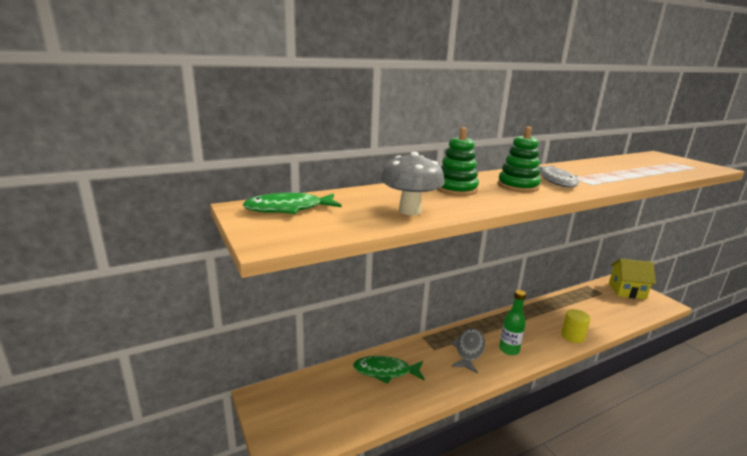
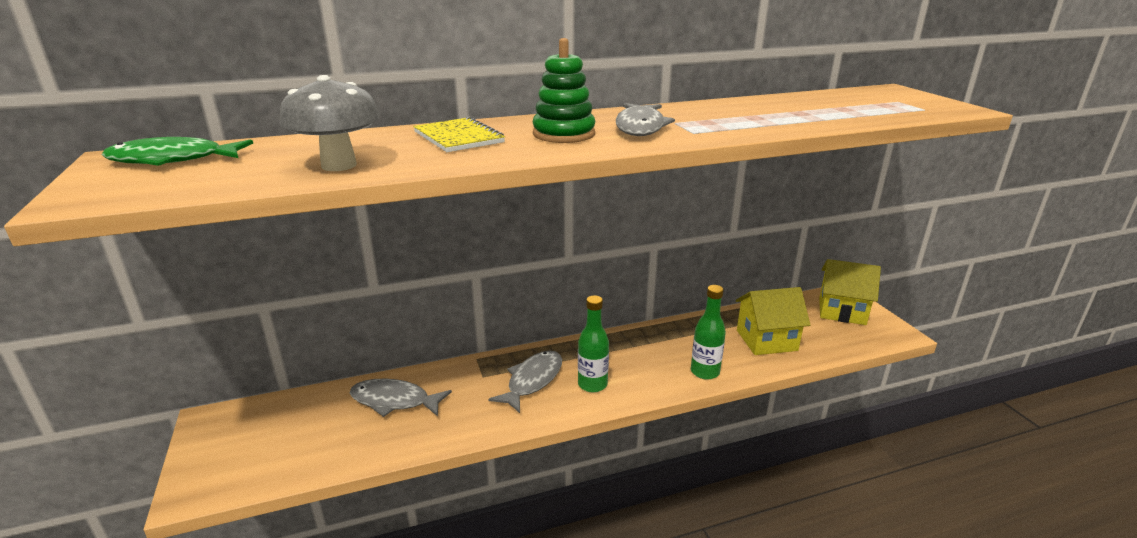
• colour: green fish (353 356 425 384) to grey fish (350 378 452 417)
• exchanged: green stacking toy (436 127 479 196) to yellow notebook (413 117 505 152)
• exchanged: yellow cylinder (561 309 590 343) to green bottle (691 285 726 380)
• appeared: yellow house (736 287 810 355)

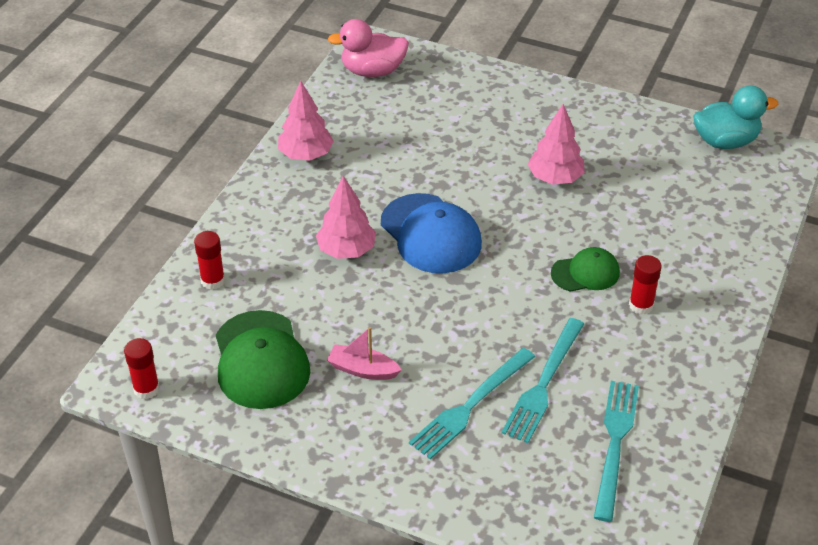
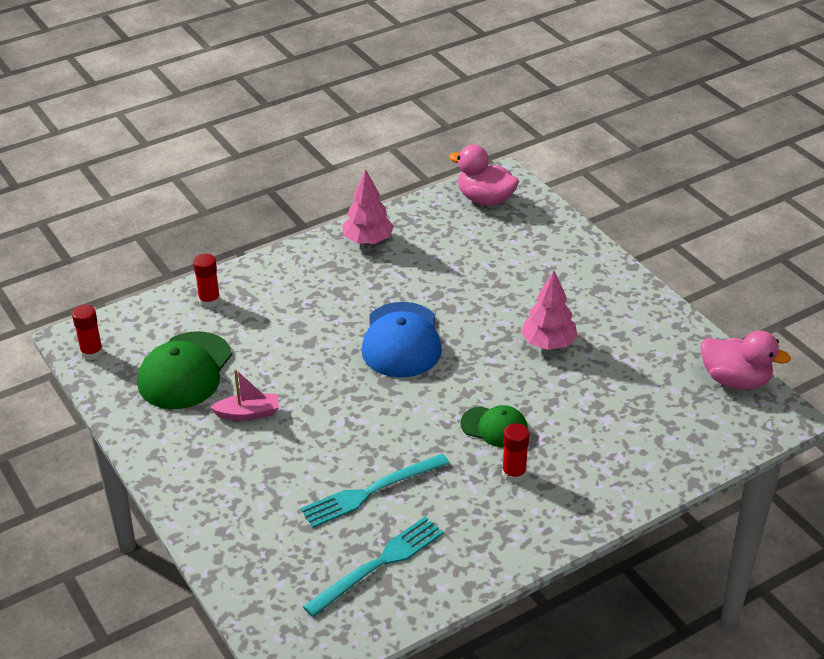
• spun: pink boat (327 327 402 380) = (210 369 279 420) 120 degrees clockwise
• colour: turquoise duck (693 85 778 149) to pink duck (701 330 791 390)
• missing: pink tree (316 176 376 259)
• missing: turquoise fork (409 348 535 459)

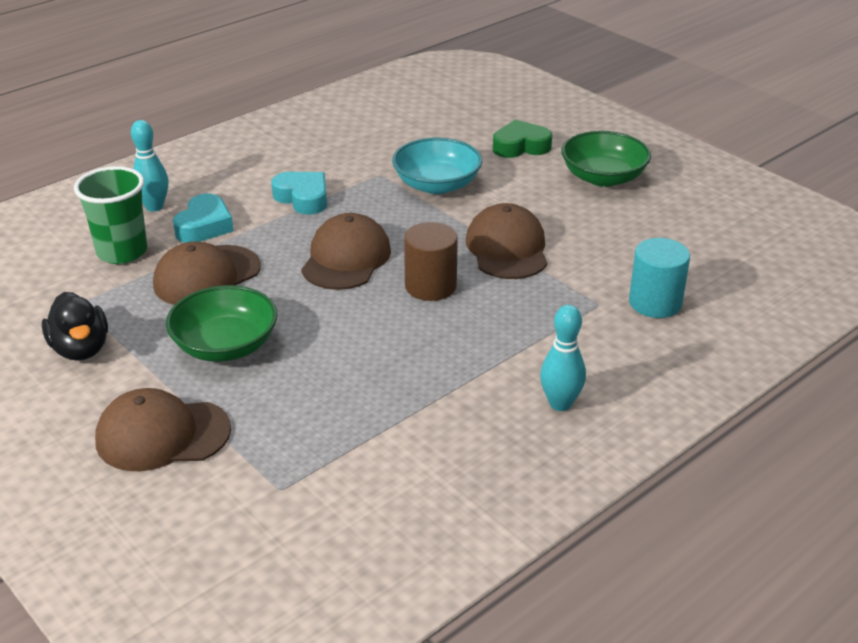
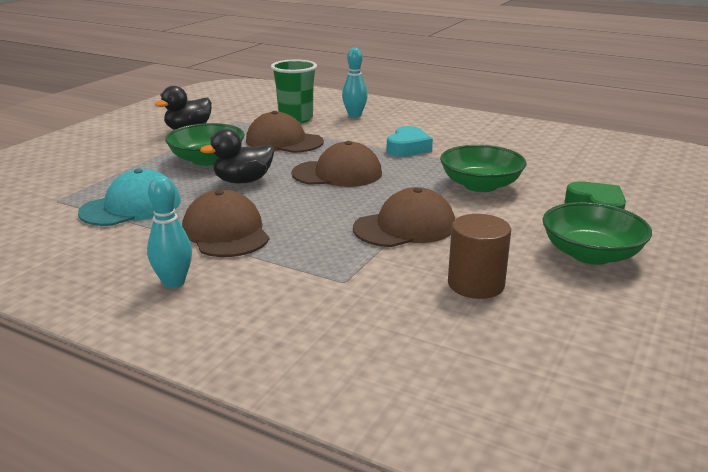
• appeared: turquoise cap (78 169 181 226)
• relocated: brown cap (95 388 231 471) to (182 190 269 257)
• appeared: black duck (200 129 274 184)
• colour: turquoise bowl (392 138 482 194) to green bowl (440 145 527 192)
• relocated: brown cylinder (404 222 458 301) to (448 214 511 299)
• missing: turquoise heart (173 193 234 243)
• missing: turquoise cylinder (629 238 690 318)

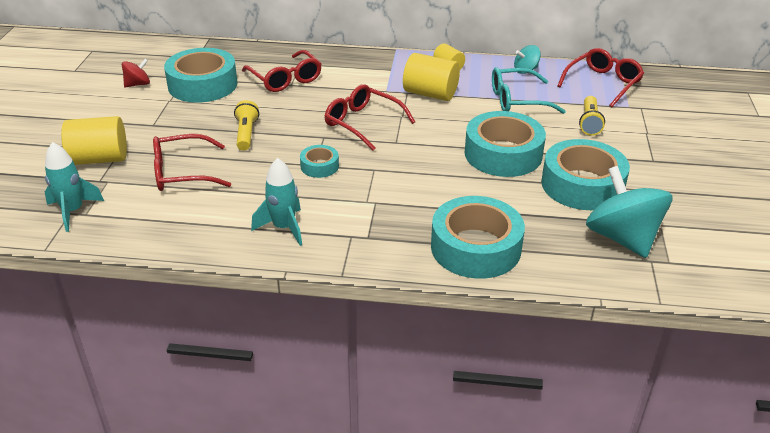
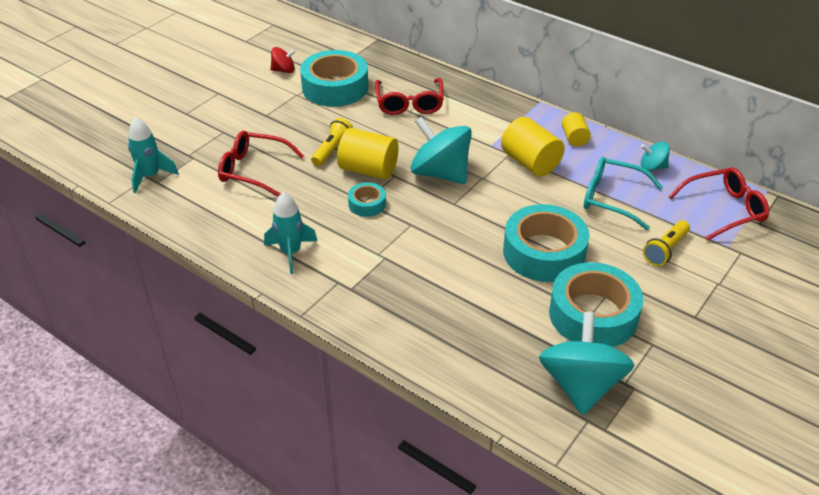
• relocated: yellow cylinder (61 116 127 165) to (337 128 399 180)
• exchanged: red glasses (325 84 415 151) to turquoise spinning top (411 116 472 184)
• missing: turquoise tape (431 196 525 279)

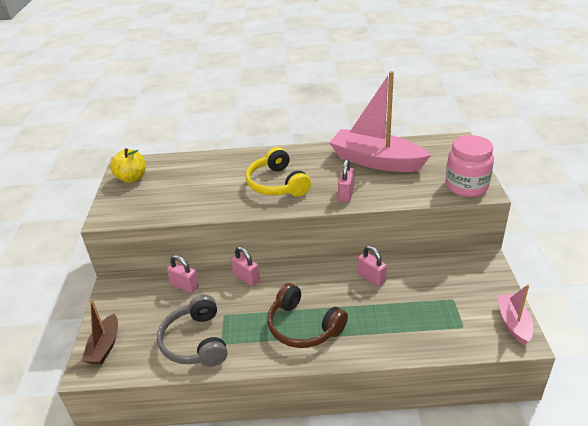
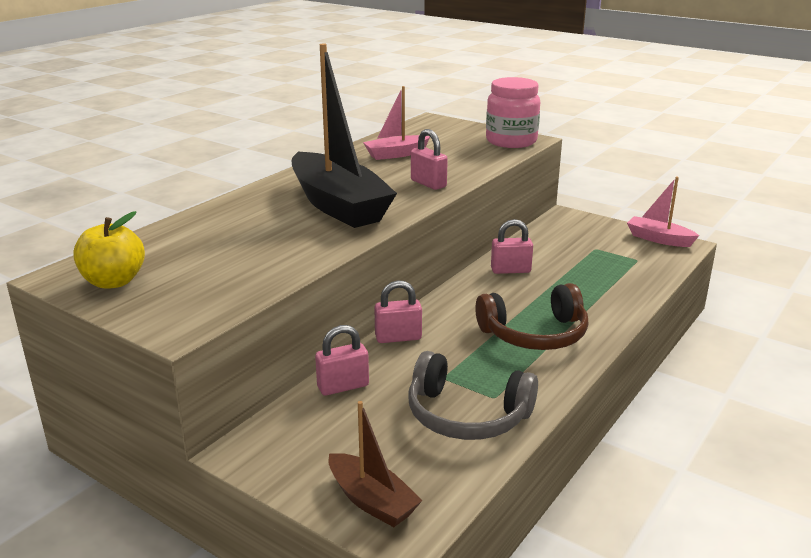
• exchanged: yellow headphones (246 147 311 197) to black boat (292 44 397 228)
• size: pink boat (329 71 431 172) = (363 86 430 160) x0.51

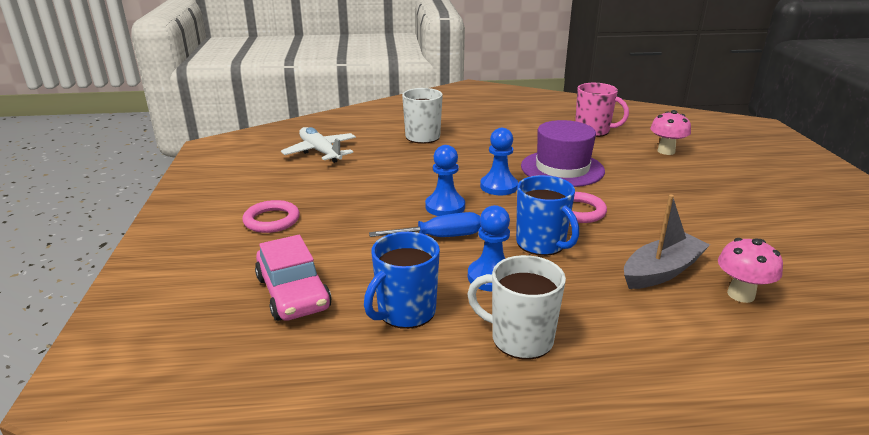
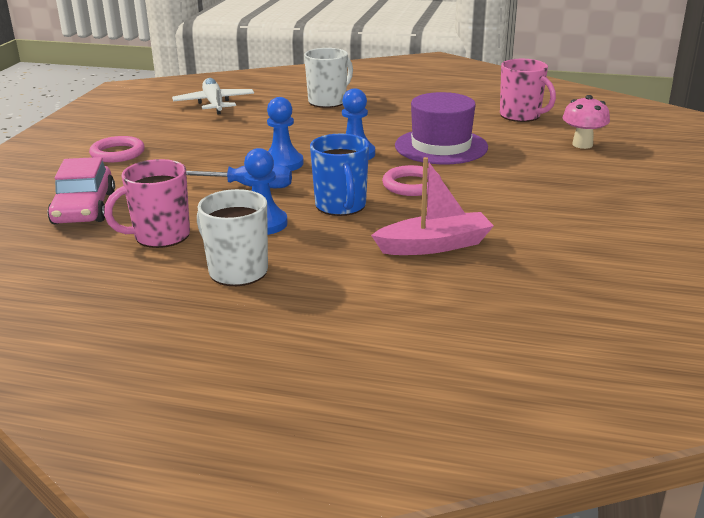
• colour: blue mug (364 232 440 329) to pink mug (104 159 190 248)
• colour: grey boat (624 194 710 289) to pink boat (371 157 494 255)
• missing: pink mushroom (718 238 783 303)

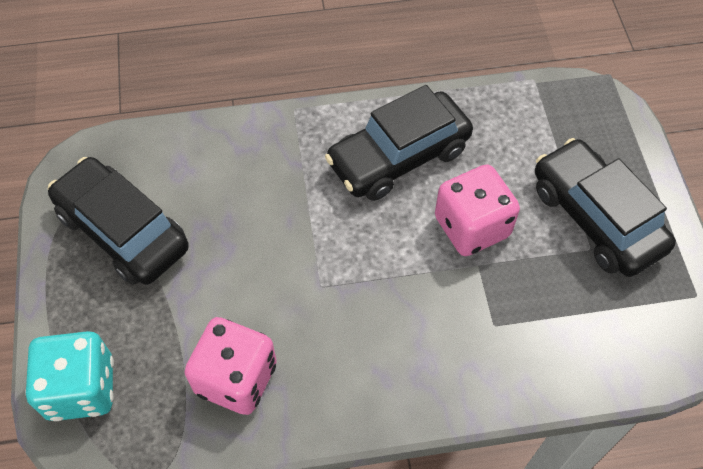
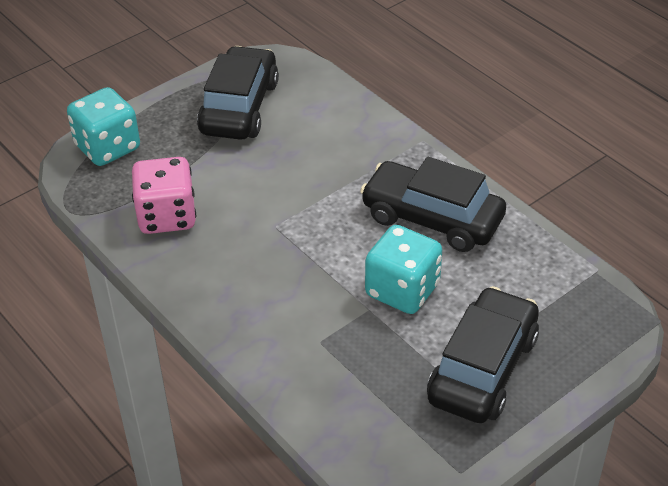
• colour: pink dice (435 164 520 256) to turquoise dice (365 225 442 314)

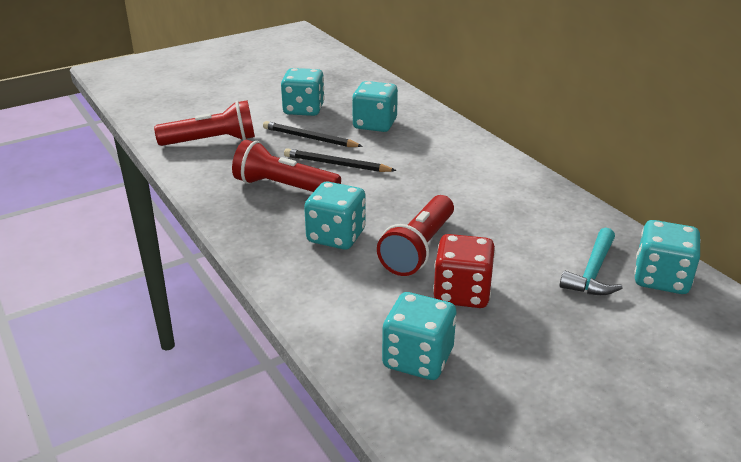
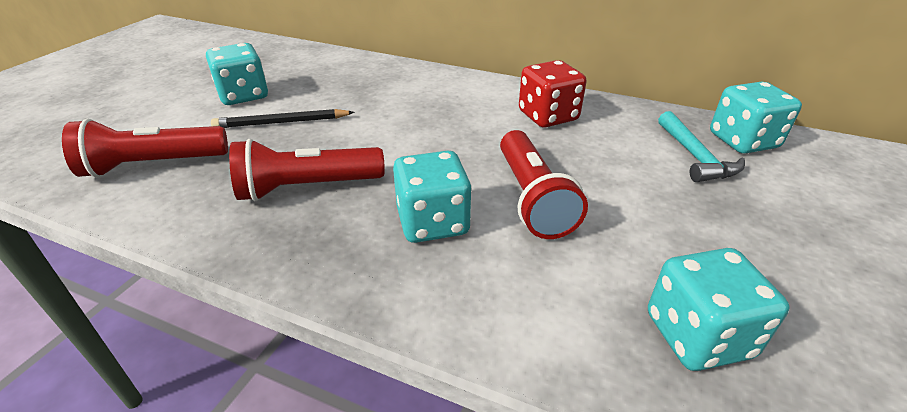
• spun: red flashlight (154 100 255 146) = (62 119 228 178) 150 degrees counterclockwise
• relocated: red dice (433 234 495 308) to (519 60 587 128)
• missing: black pencil (284 148 397 172)
• missing: turquoise dice (352 81 398 132)

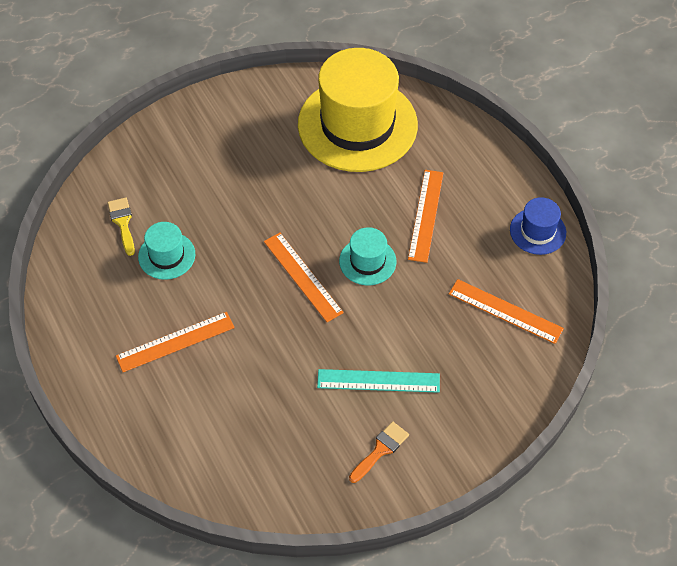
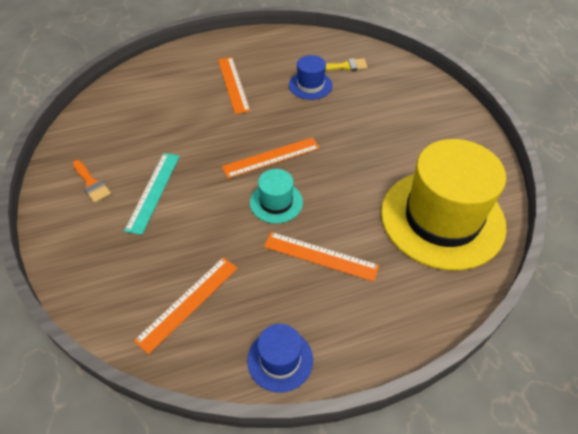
• colour: turquoise hat (138 222 195 280) to blue hat (289 55 333 100)

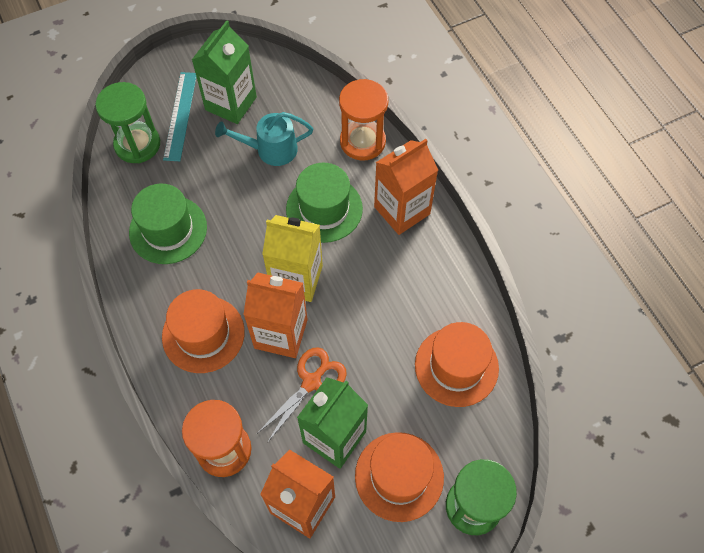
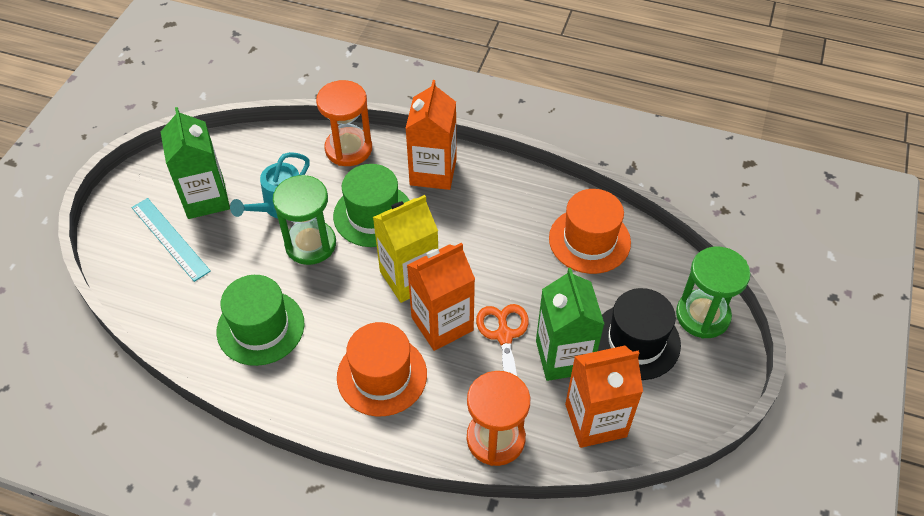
• relocated: green hourglass (95 82 160 163) to (273 175 336 265)
• colour: orange hat (355 432 444 522) to black hat (598 288 681 380)

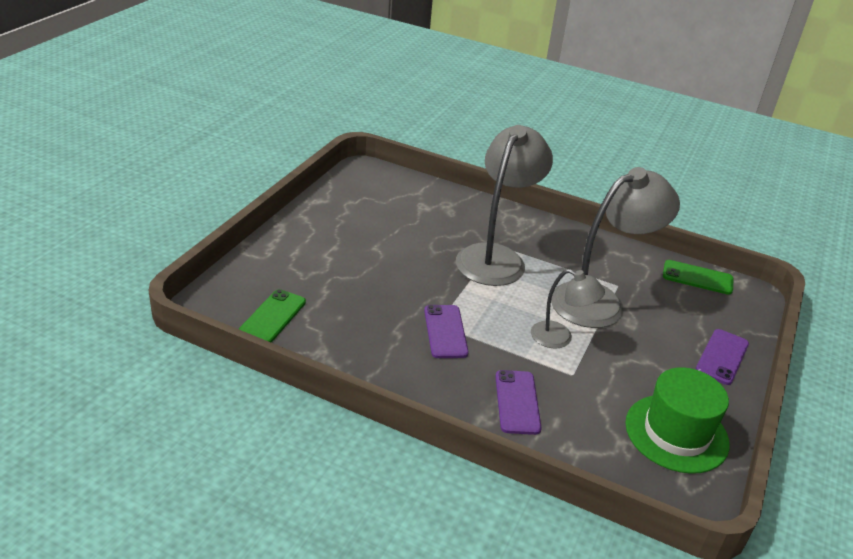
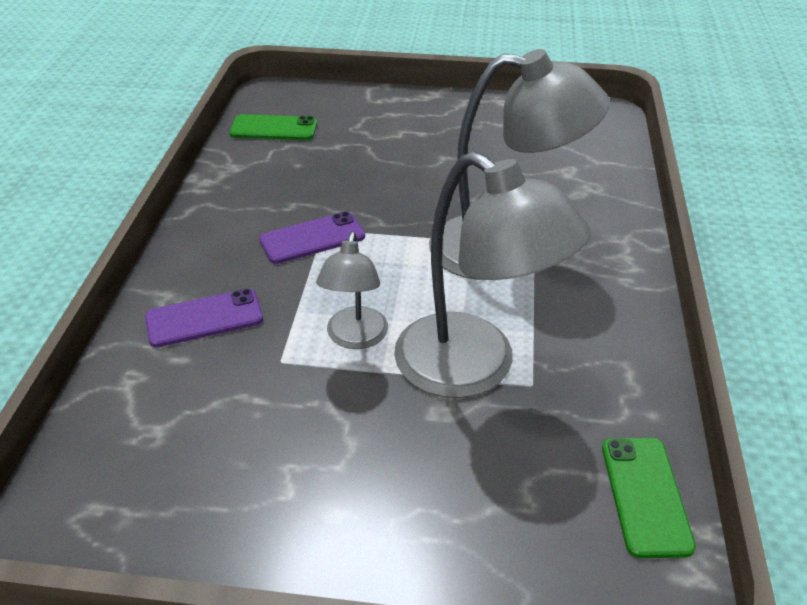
• missing: green hat (625 367 730 474)
• missing: purple phone (696 329 749 385)

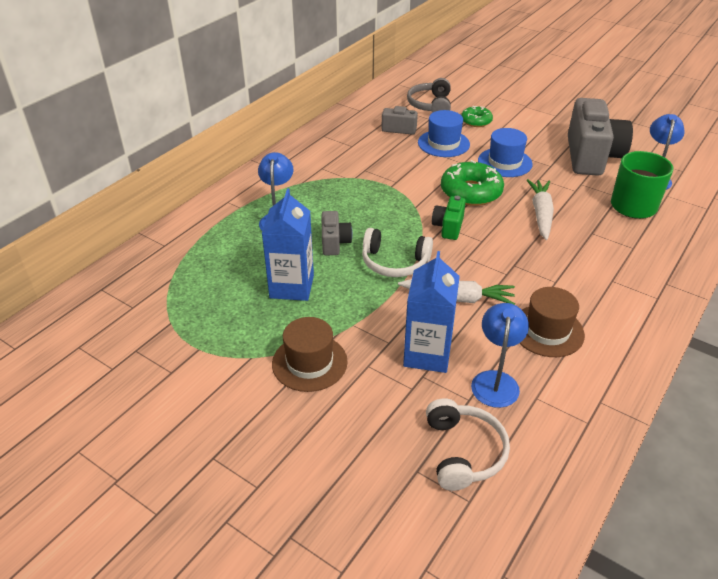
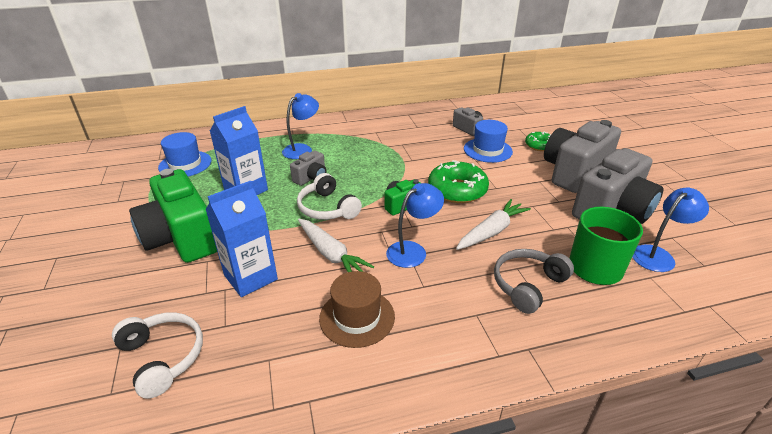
• spun: white headphones (426 398 510 491) = (112 312 203 399) 75 degrees counterclockwise
• exchanged: brown hat (272 317 348 392) to green camera (129 169 217 263)
• relocated: blue hat (478 128 533 177) to (158 132 212 177)
• relocated: blue lamp (471 303 529 408) to (386 183 444 268)
• relocated: grey headphones (407 78 451 113) to (494 249 574 314)
• appeared: grey camera (544 120 621 193)

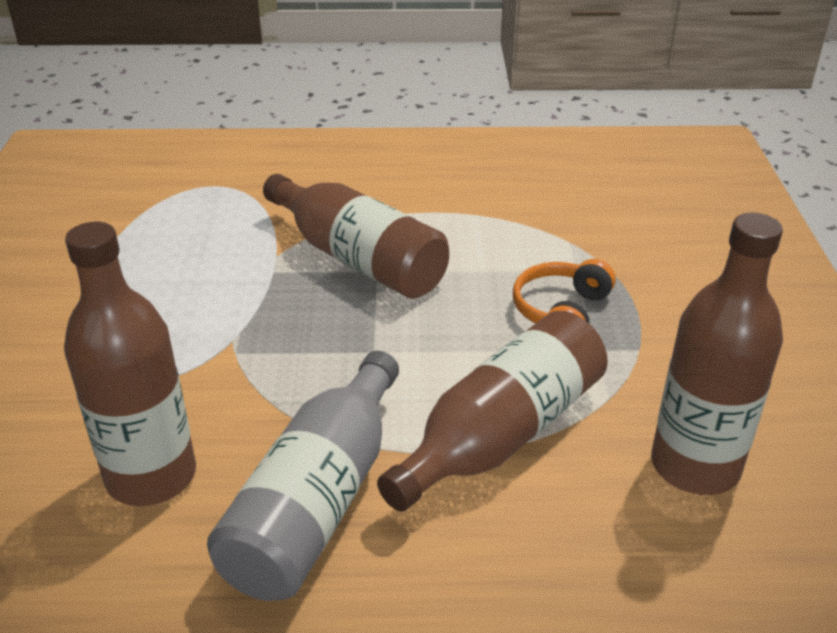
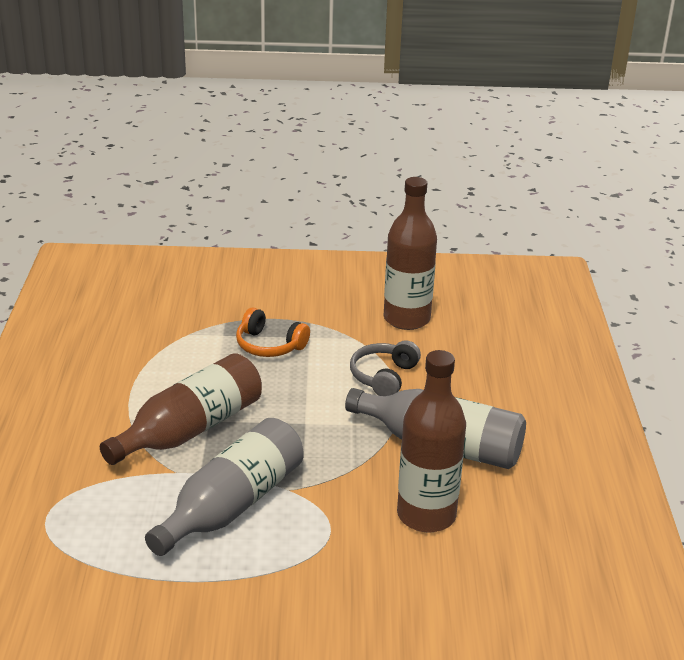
• appeared: grey bottle (145 418 304 556)
• exchanged: brown bottle (377 311 608 512) to grey headphones (350 340 421 396)

